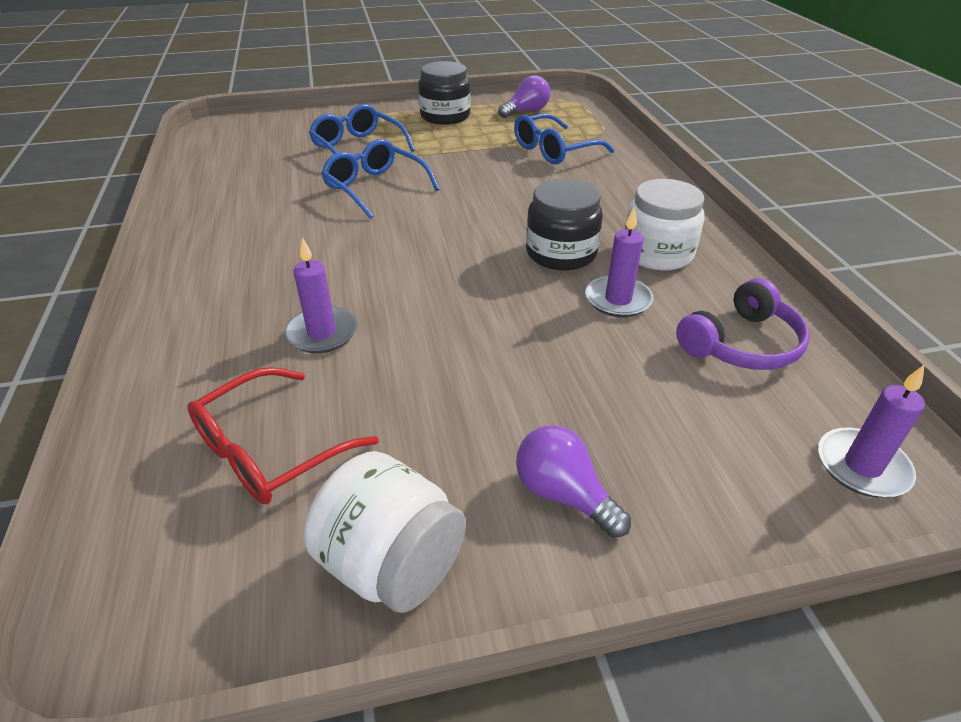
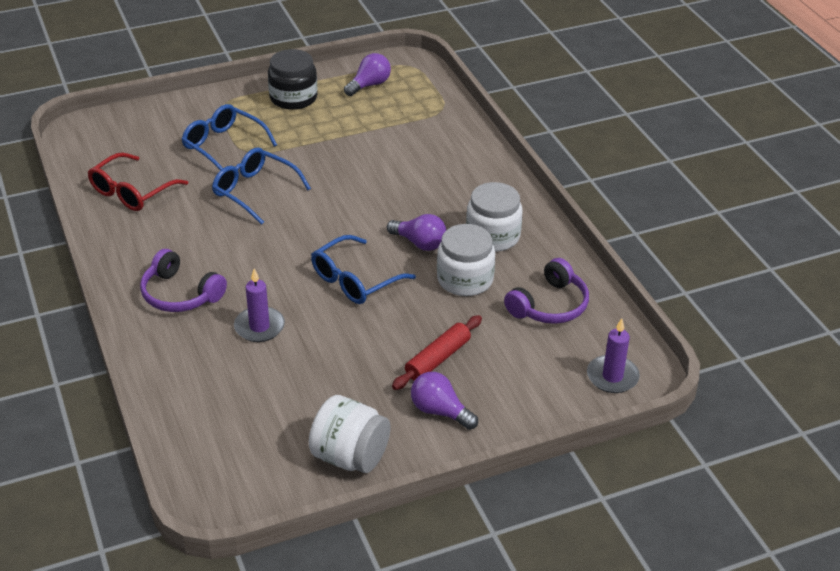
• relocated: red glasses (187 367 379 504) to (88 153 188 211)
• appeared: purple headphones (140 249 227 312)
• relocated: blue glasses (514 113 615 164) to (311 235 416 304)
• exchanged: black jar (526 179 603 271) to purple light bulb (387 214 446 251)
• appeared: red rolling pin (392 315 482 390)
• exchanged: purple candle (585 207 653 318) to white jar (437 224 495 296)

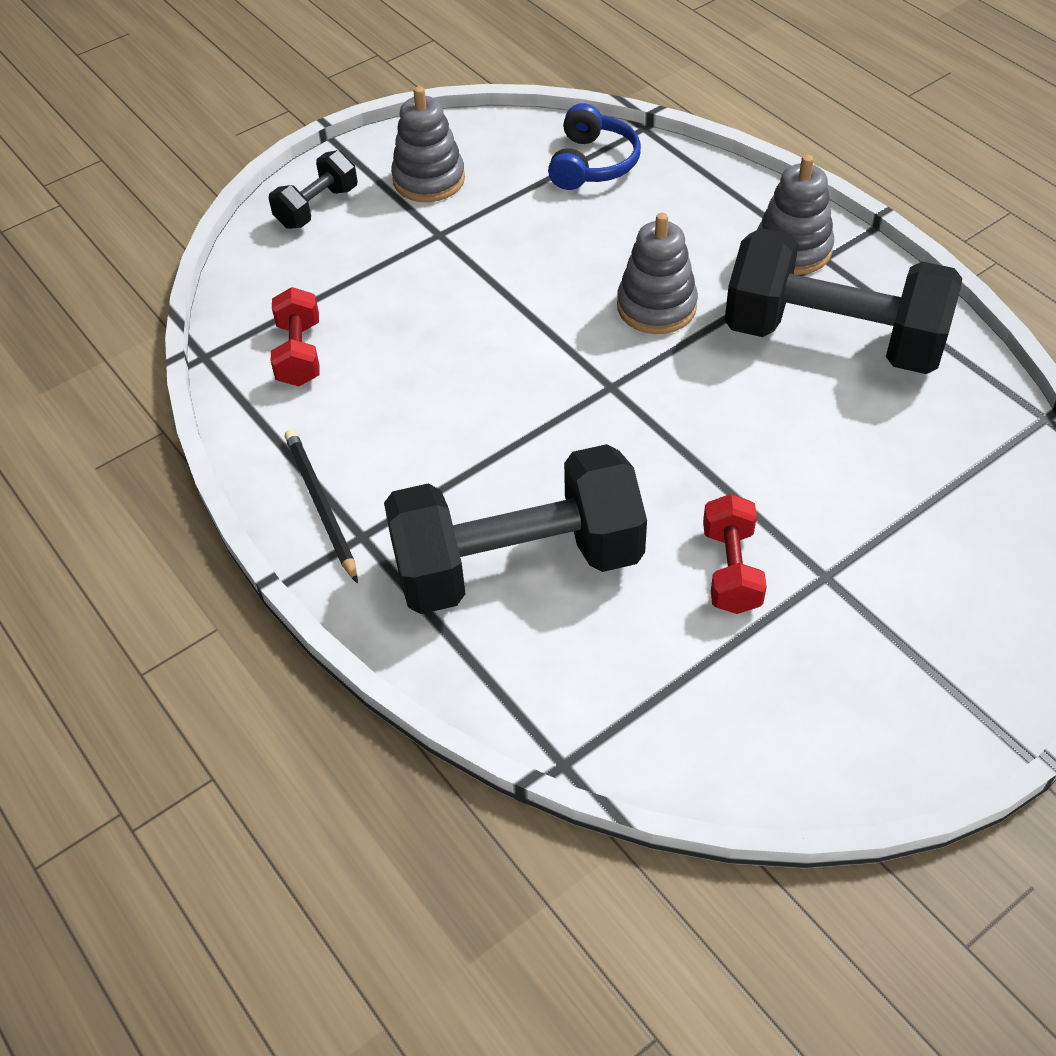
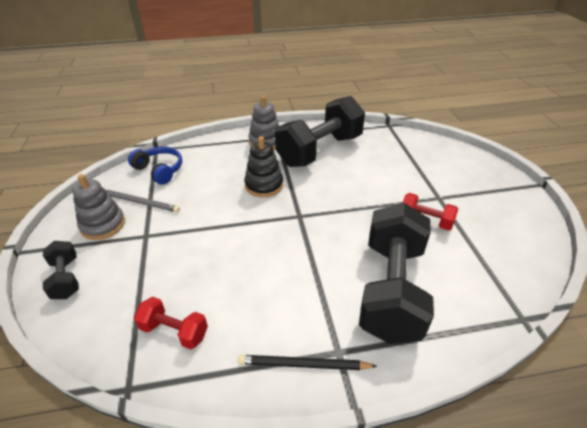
• appeared: grey pencil (106 190 180 212)
• colour: grey stacking toy (617 213 698 334) to black stacking toy (244 136 283 197)

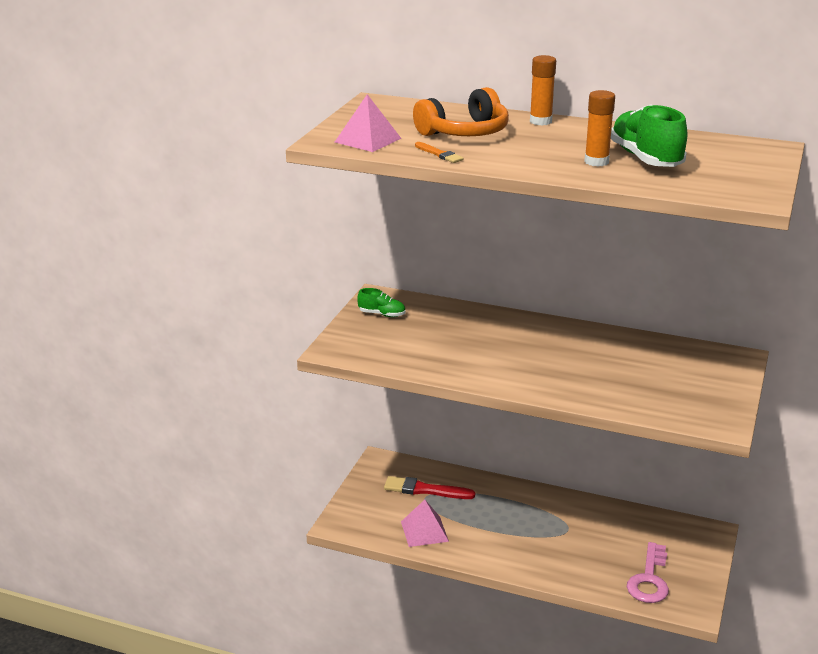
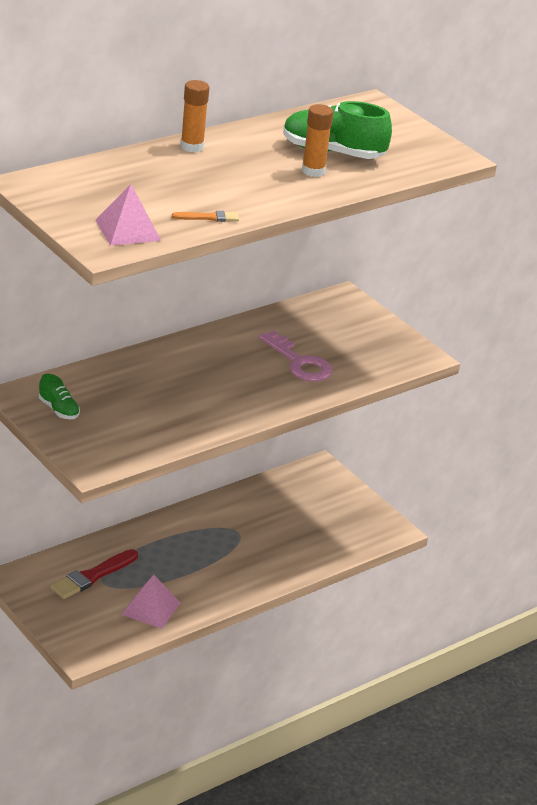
• spun: green shoe (357 288 405 317) = (39 374 80 419) 90 degrees clockwise
• relocated: pink key (627 542 669 603) to (259 331 333 382)
• missing: orange headphones (413 87 509 136)

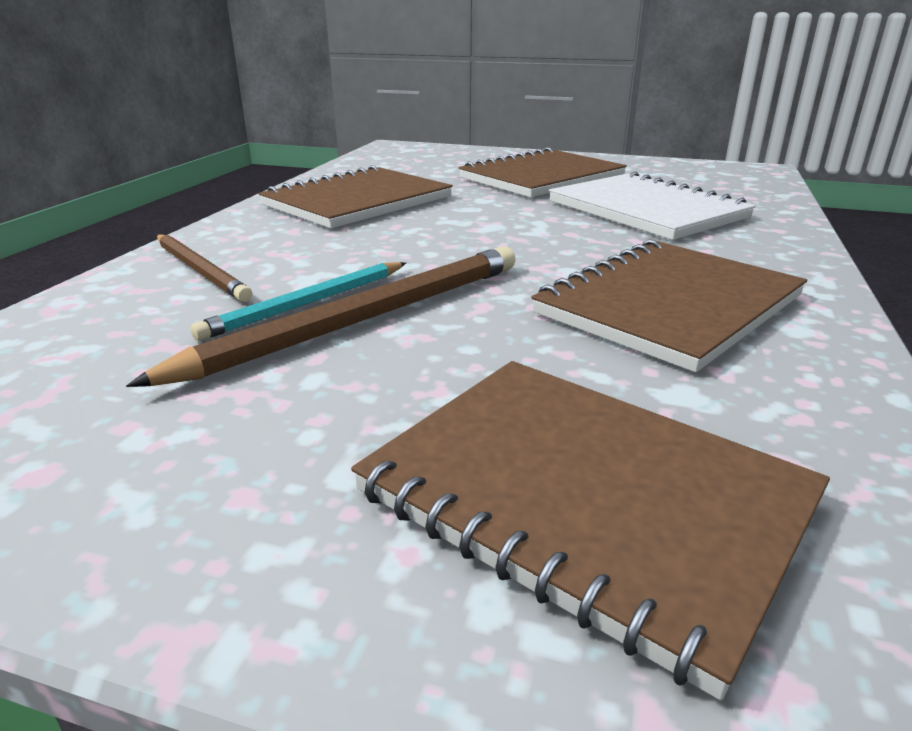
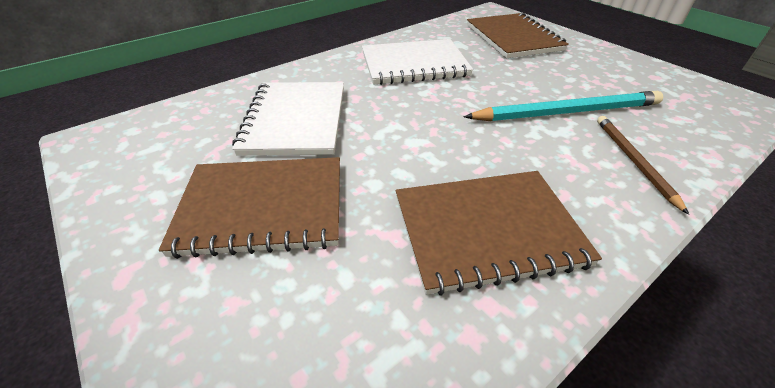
• colour: brown notebook (531 239 807 372) to white notebook (362 39 473 85)
• size: turquoise pencil (190 262 406 341) = (464 91 663 121) x1.66
• missing: brown pencil (126 246 516 387)

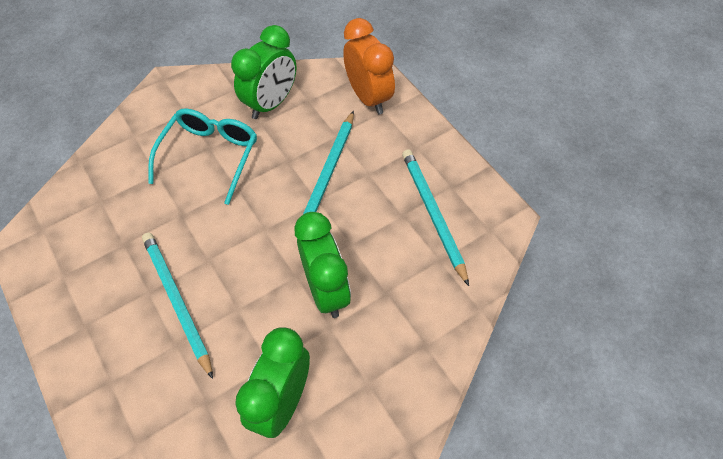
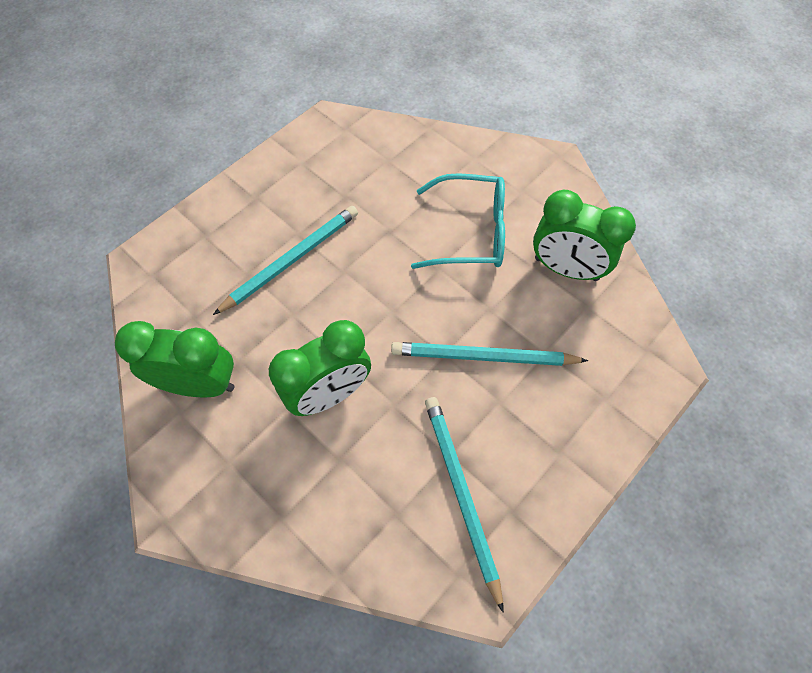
• spun: turquoise pencil (402 149 469 286) = (425 397 504 613) 75 degrees counterclockwise
• missing: orange clock (343 18 395 115)

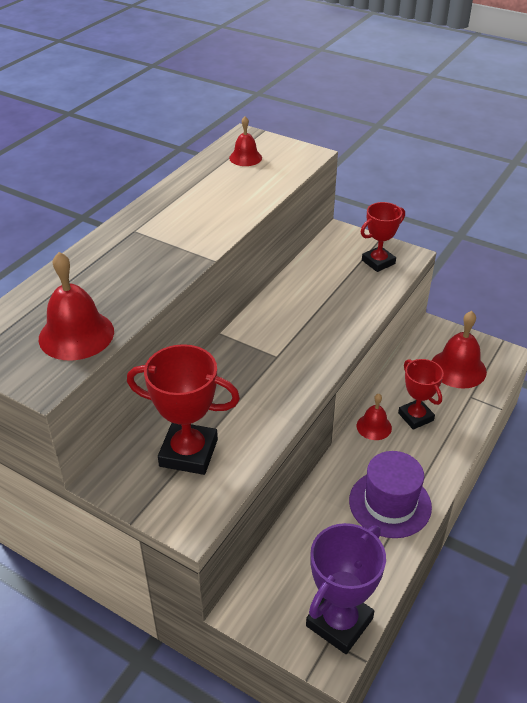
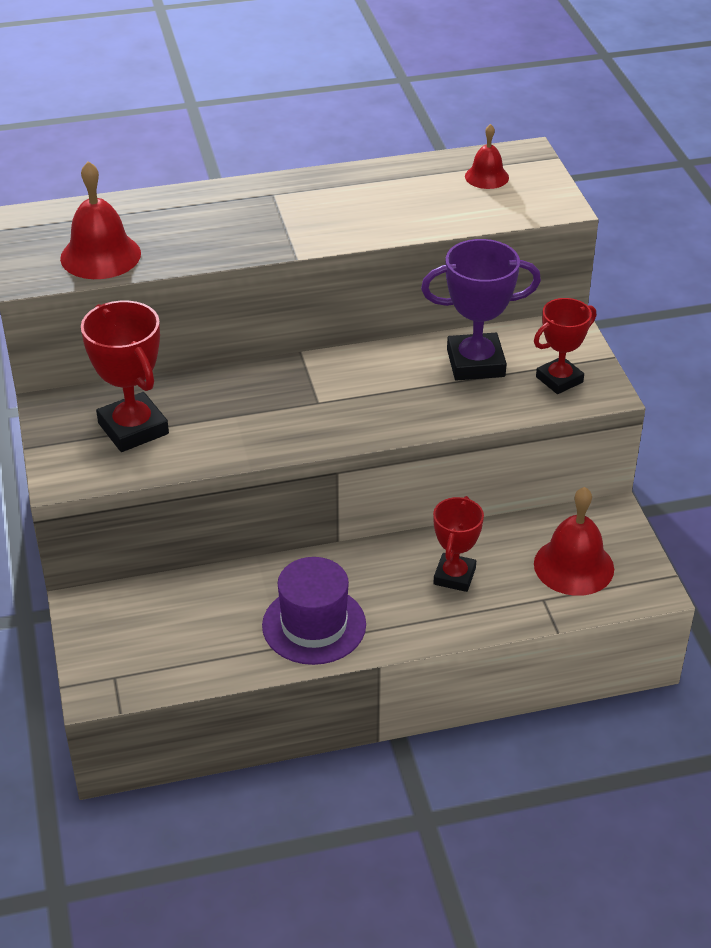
• relocated: purple trophy (306 523 386 654) to (421 239 541 381)
• spun: red trophy (361 202 405 272) = (534 298 596 394) 45 degrees counterclockwise
• missing: red bell (357 394 392 440)

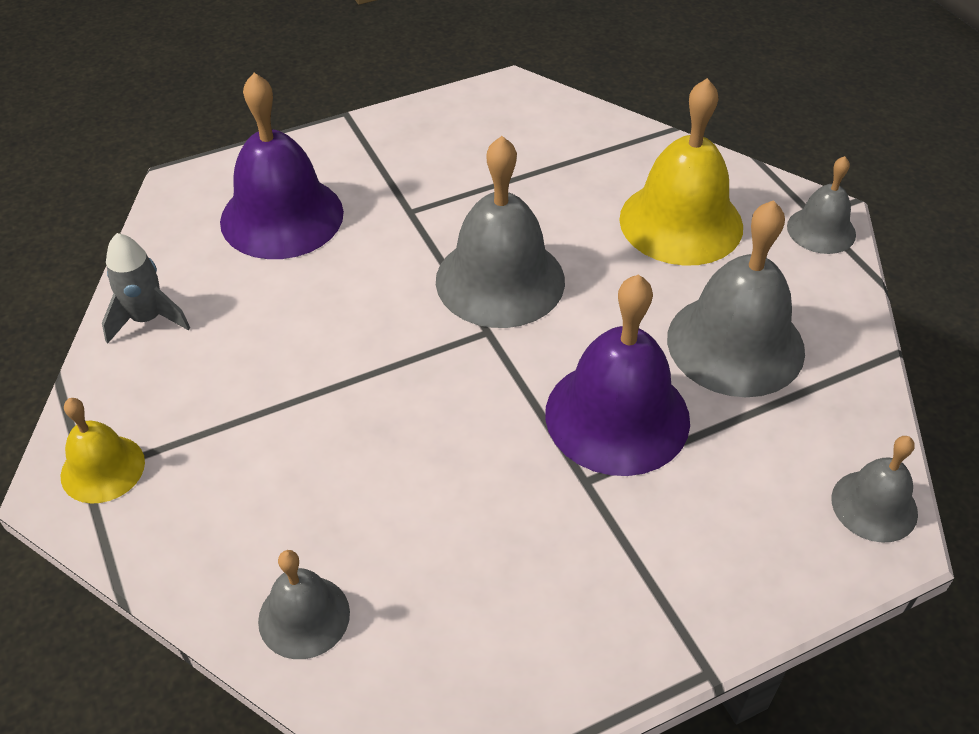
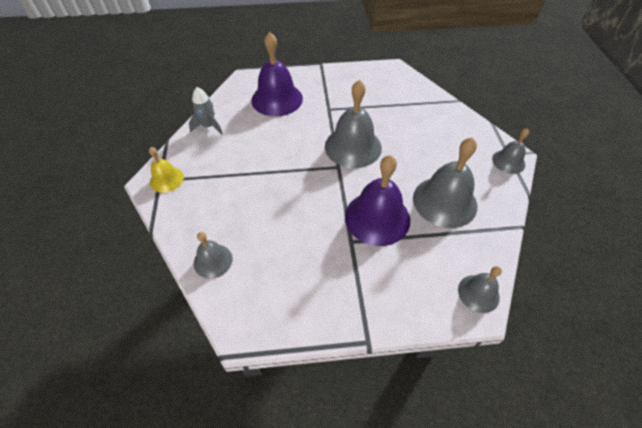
• missing: yellow bell (619 78 743 266)

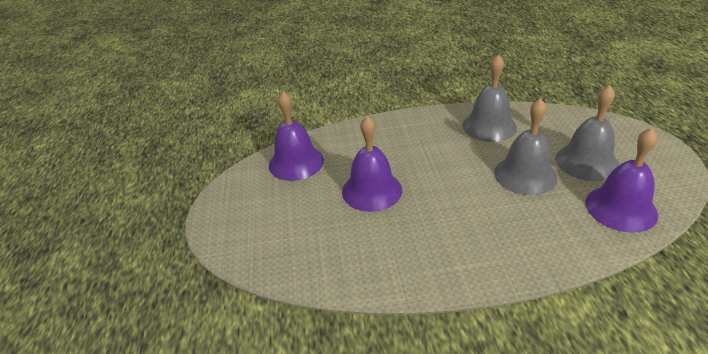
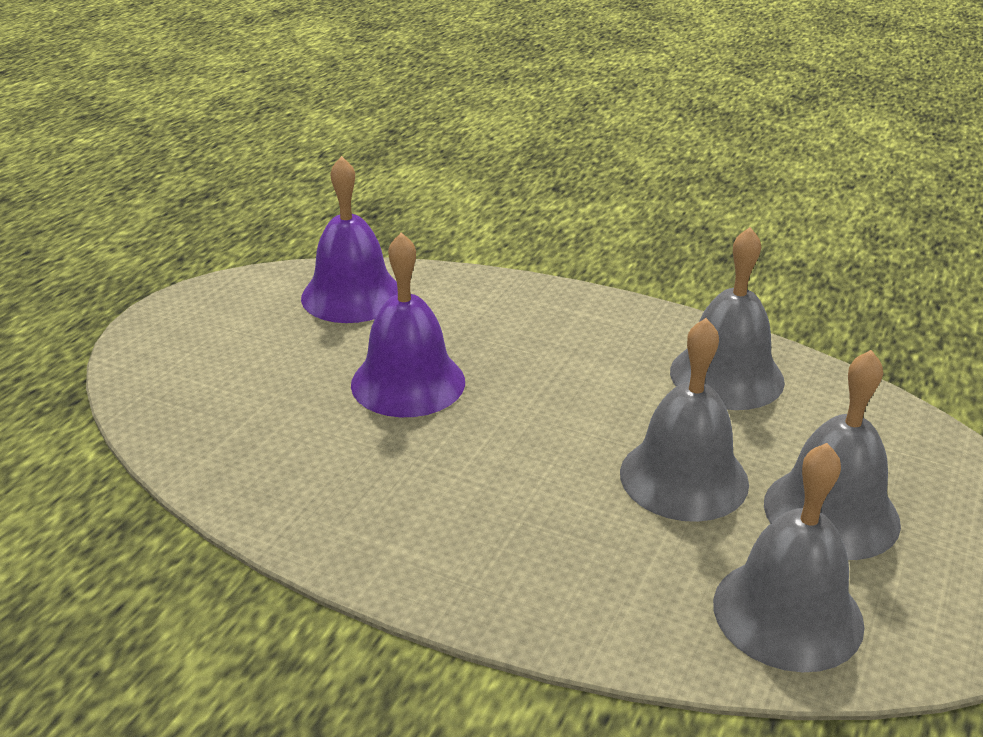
• colour: purple bell (585 128 658 233) to grey bell (713 443 865 672)

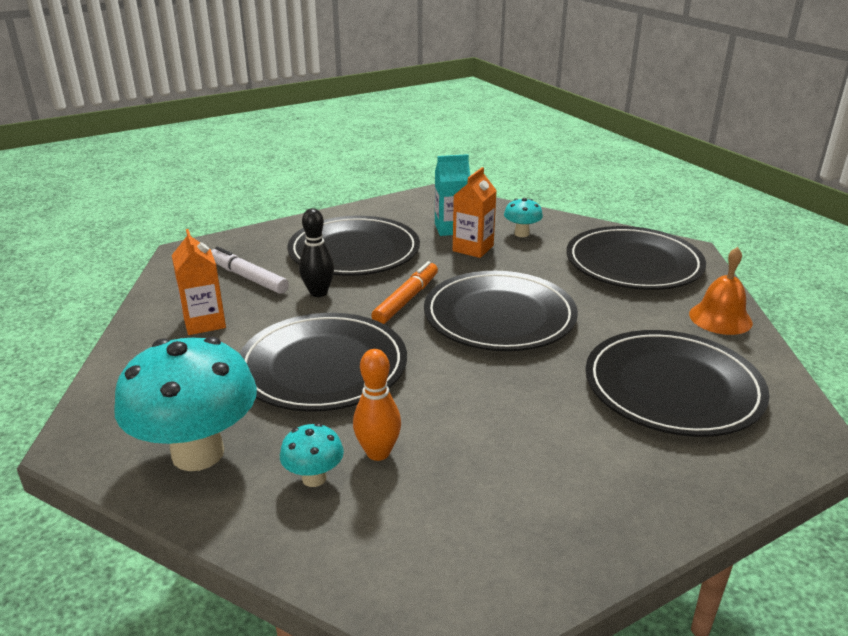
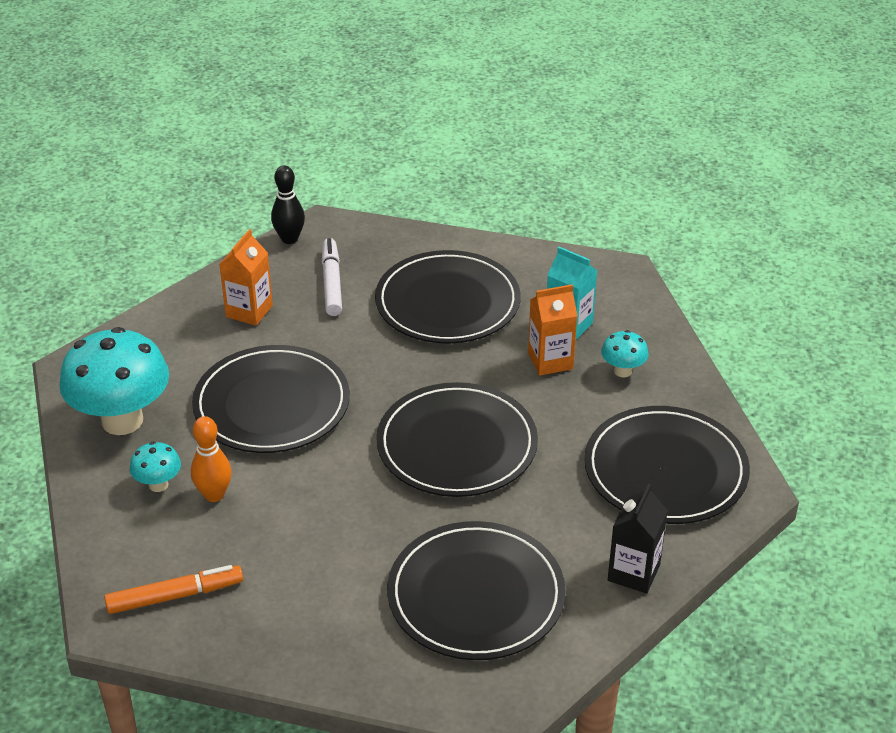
• relocated: orange marker (371 261 438 324) to (104 565 243 614)
• relocated: black bowling pin (299 208 335 297) to (271 165 305 244)
• exchanged: orange bell (689 247 753 335) to black carton (608 484 668 594)

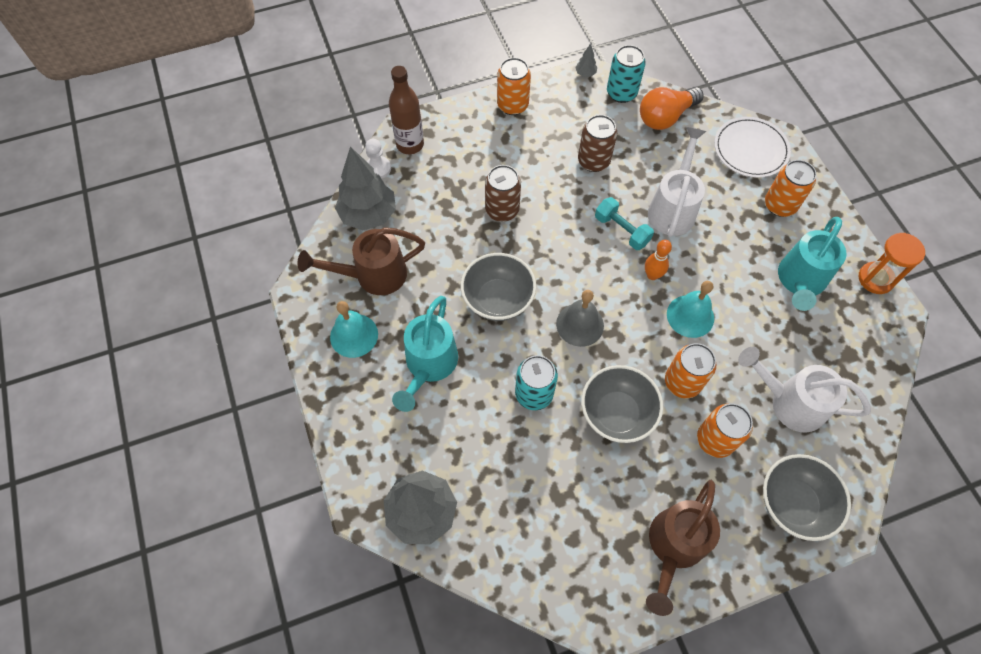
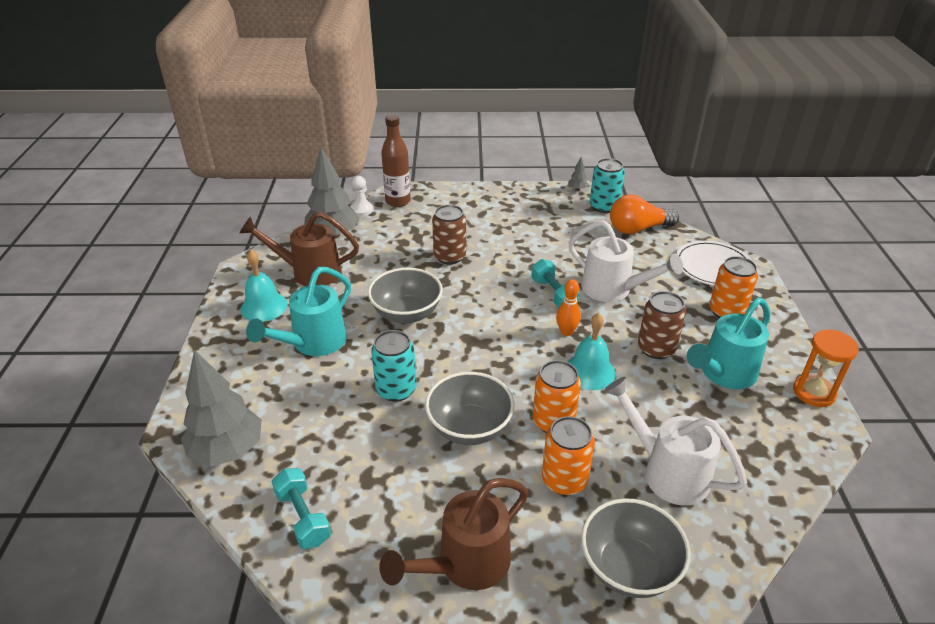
• appeared: turquoise dumbbell (272 468 331 549)
• spun: white watering can (648 127 706 237) = (568 220 683 302) 90 degrees clockwise
• relocated: brown can (578 115 617 172) to (638 291 686 359)
• missing: orange can (497 58 531 115)
• missing: grey bell (556 290 604 347)

